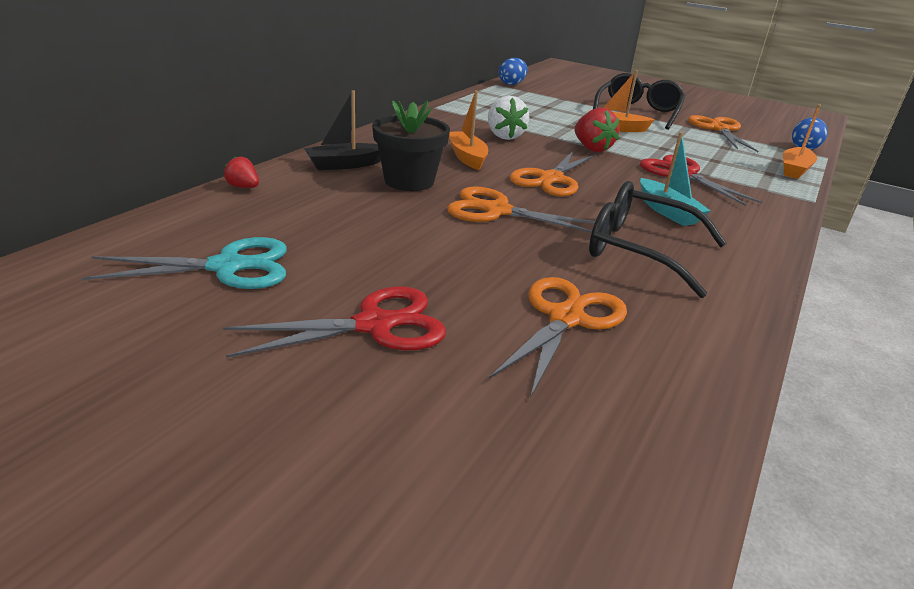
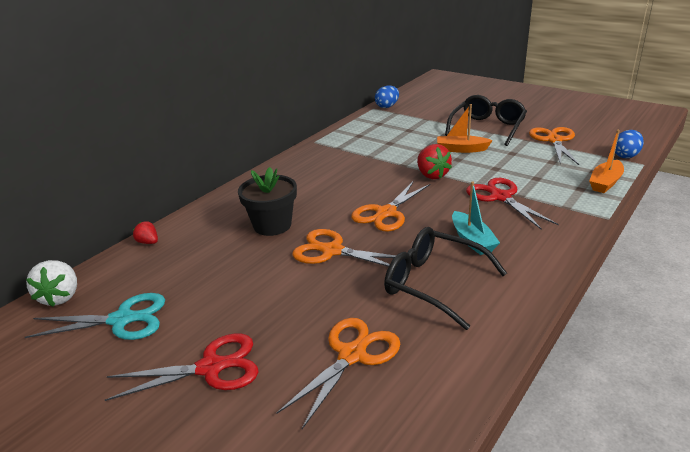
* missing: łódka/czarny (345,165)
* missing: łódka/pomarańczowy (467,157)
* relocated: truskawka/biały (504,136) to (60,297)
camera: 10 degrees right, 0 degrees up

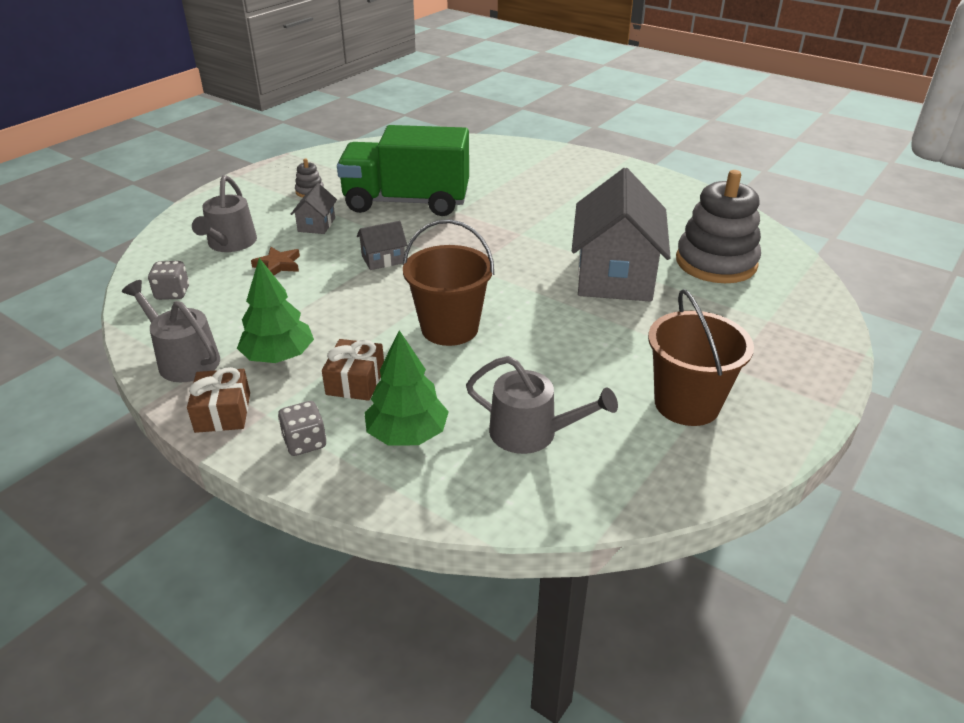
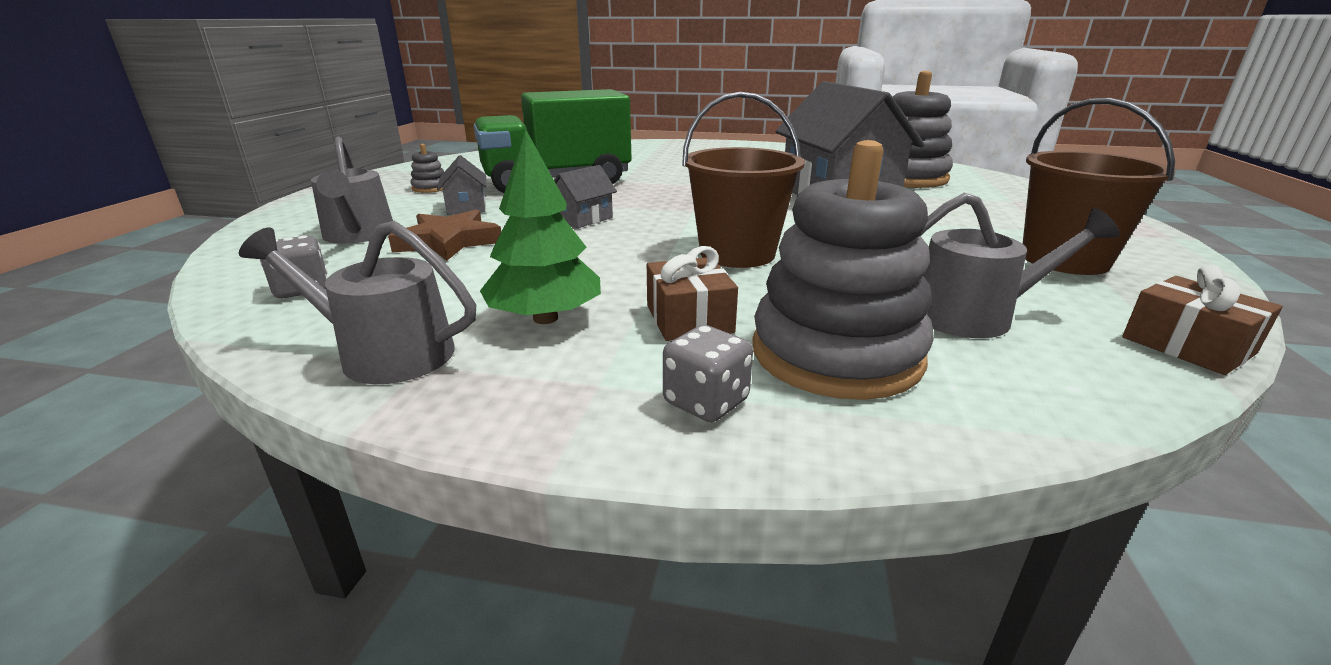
* relocated: prezent/brązowy (223,412) to (1187,345)
* exchanged: drzewko/zielony (407,434) to zabawka nakładanka/szary (836,354)
* size: gwiazda/brązowy (278,265) = (449,241) x1.52
camera: 25 degrees left, 10 degrees down

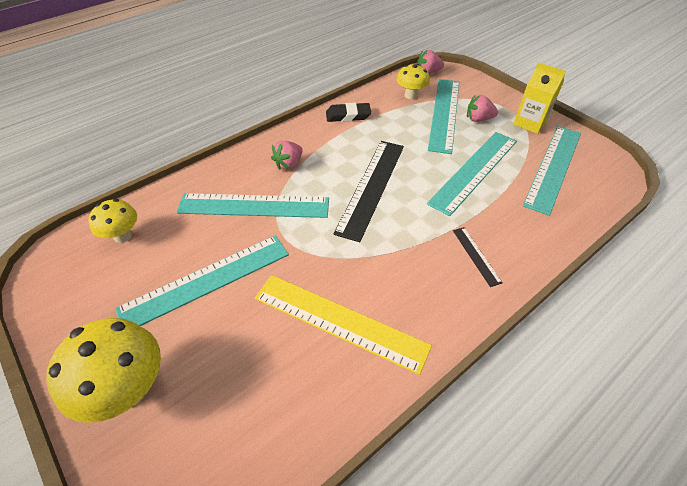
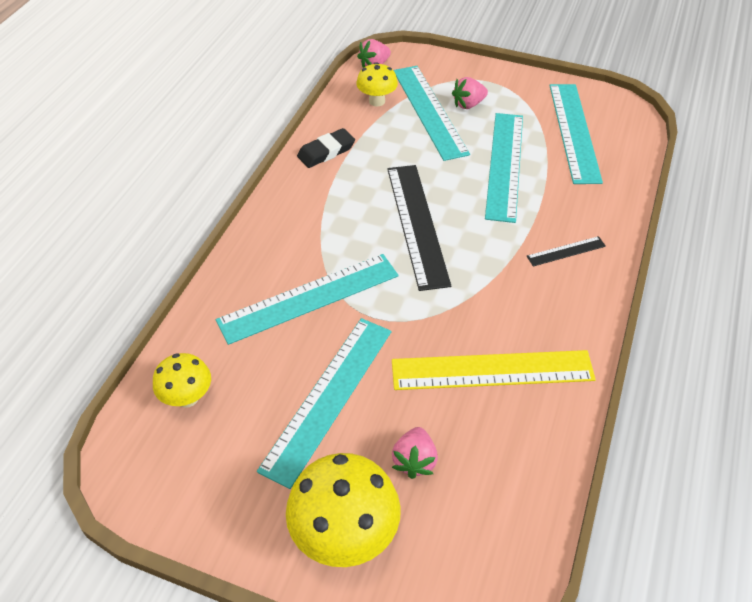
* missing: karton mleka/żółty (530,123)
* relocated: truskawka/różowy (288,164) to (414,461)
* spun: linijka/czarny (476,256) = (566,251) 60 degrees counterclockwise
camera: 30 degrees left, 0 degrees up

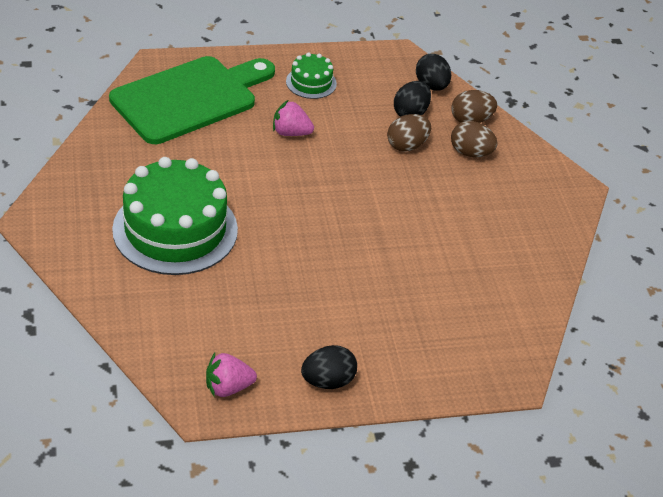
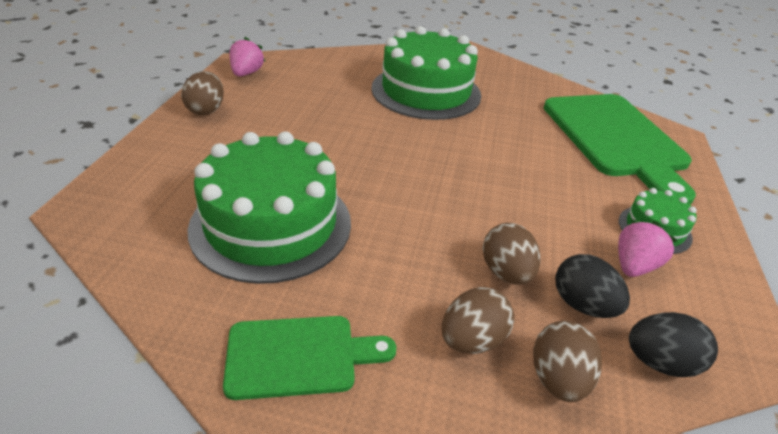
* appeared: tort/zielony (271,224)
* appeared: deska do krojenia/zielony (299,356)
* relocated: truskawka/różowy (291,133) to (634,266)
* colour: jajko/czarny (328,381) to jajko/brązowy (206,110)
camera: 115 degrees right, 5 degrees down

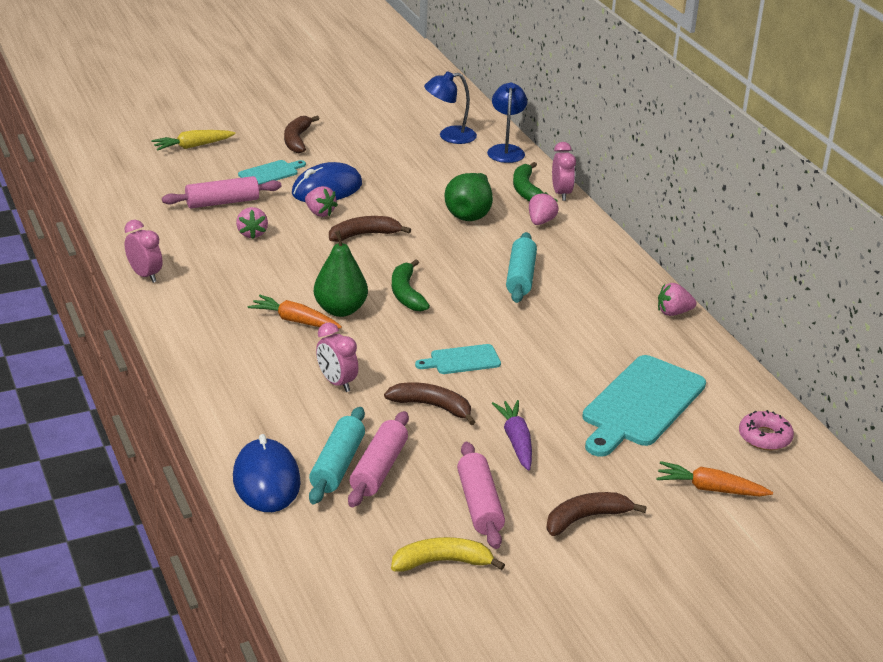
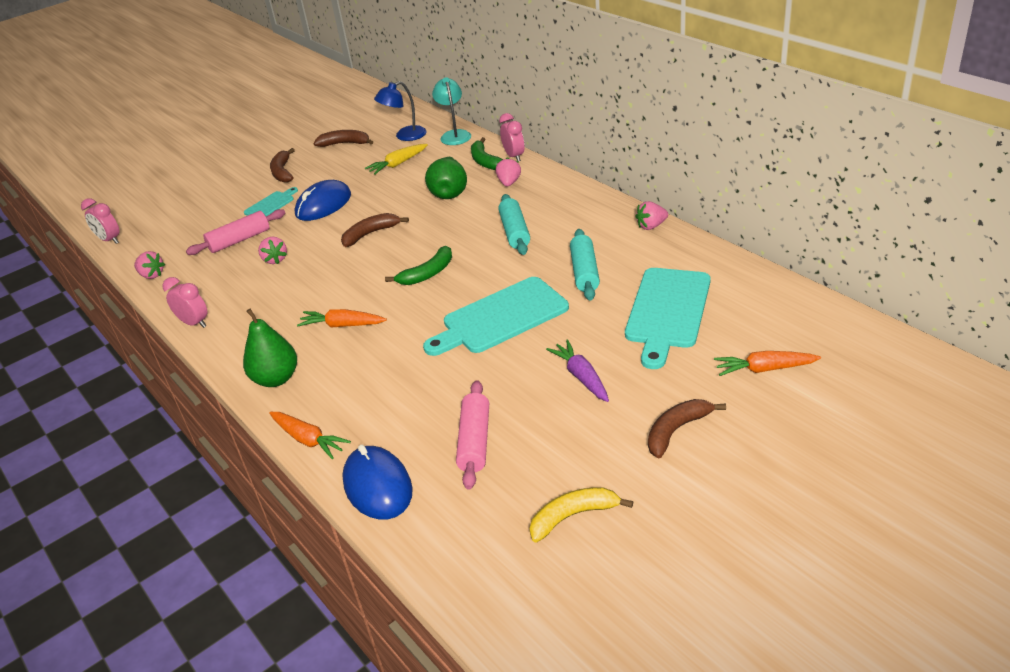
* missing: wałek do ciasta/różowy (479,505)
* missing: donut/różowy (764,437)
* appeared: marchewka/pomarańczowy (308,439)
* relocated: marchewka/żółty (193,146) to (398,164)
* relocated: truskawka/różowy (320,213) to (152,275)
* relocated: wałek do ciasta/turkusowy (337,465) to (585,272)
* relocated: gruszka/zielony (340,310) to (276,379)
* relocated: budzik/różowy (337,383) to (109,240)
* relocated: banan/brązowy (432,406) to (345,143)
* colour: lampka/niebieski (506,150) to lampka/turkusowy (454,135)
* spun: banan/zielony (406,294) = (427,273) 105 degrees counterclockwise
* size: deska do krojenia/turkusowy (462,360) = (501,318) x1.99
camera: 10 degrees left, 5 degrees up

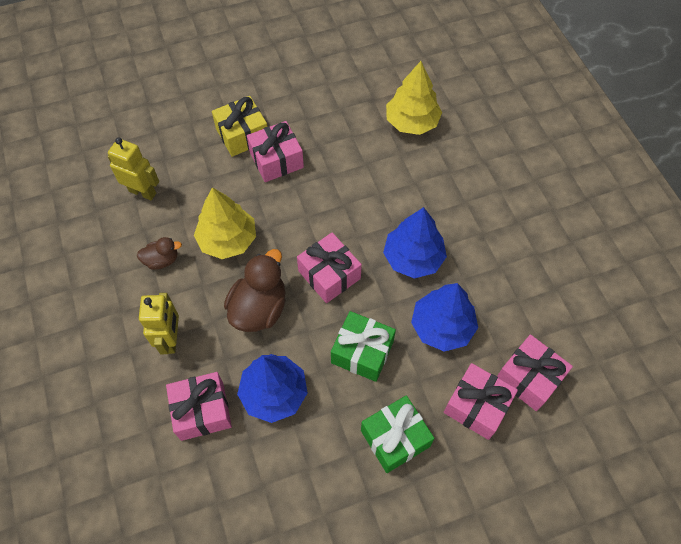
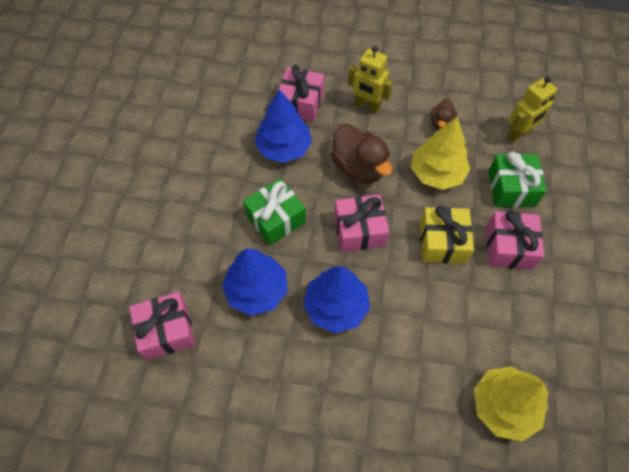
* missing: prezent/różowy (476,406)
* relocated: prezent/żółty (242,135) to (442,242)
* relocated: prezent/zielony (395,438) to (511,188)
camera: 120 degrees right, 0 degrees up

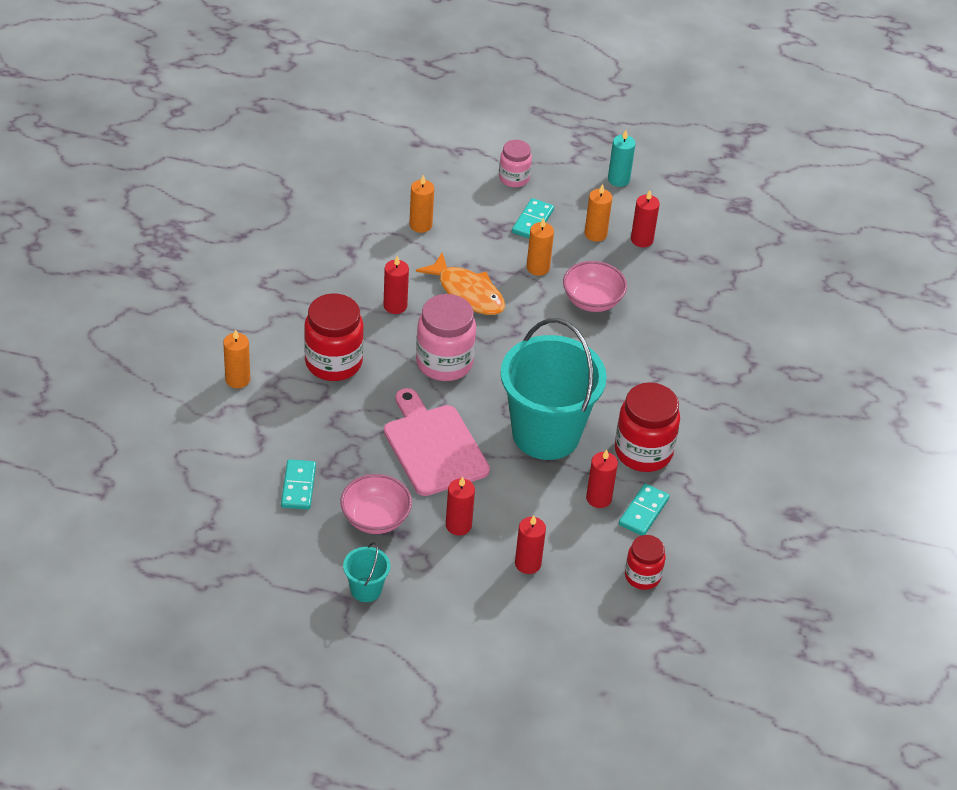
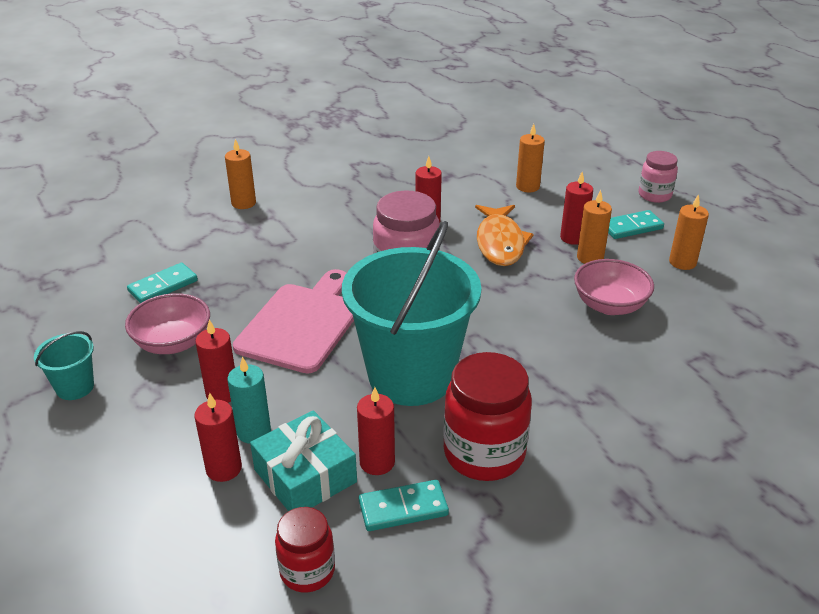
* missing: słoik/czerwony (333,362)
* appeared: prezent/turkusowy (305,476)
* relocated: świeca/turkusowy (618,179) to (254,432)
* relocated: świeca/czerwony (642,240) to (573,238)
camera: 50 degrees right, 10 degrees down

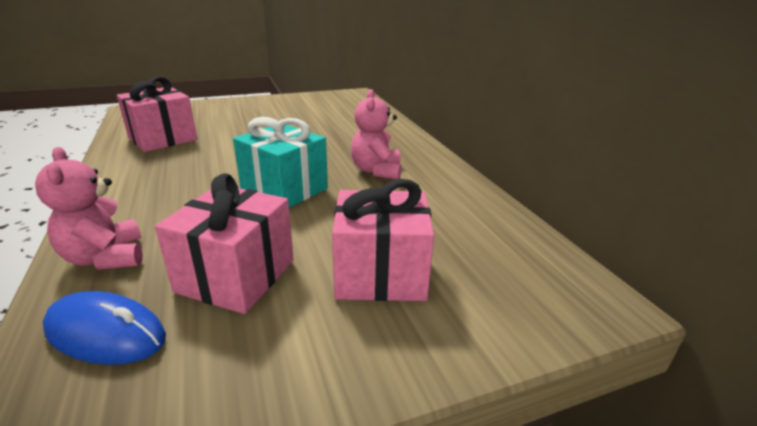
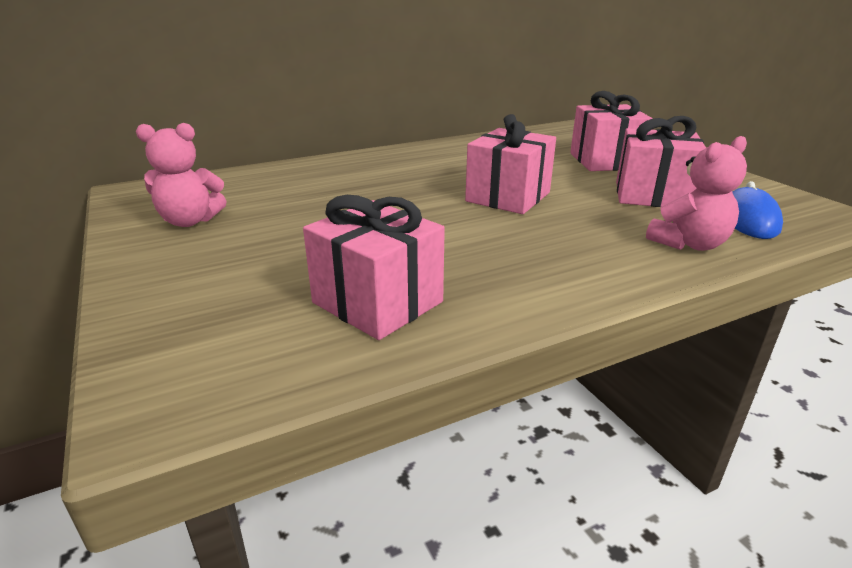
* relocated: miś/różowy (377,171) to (190,221)
* colour: prezent/turkusowy (284,189) to prezent/różowy (508,197)
camera: 95 degrees left, 0 degrees up

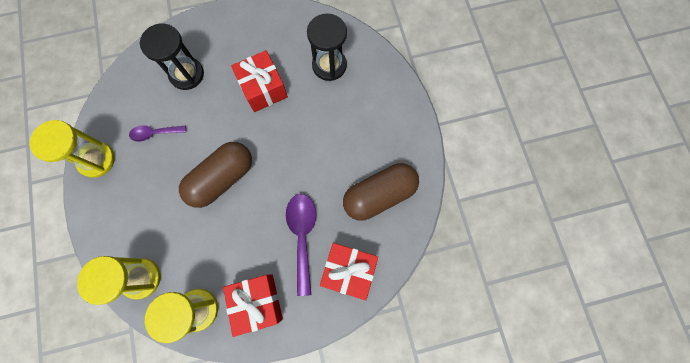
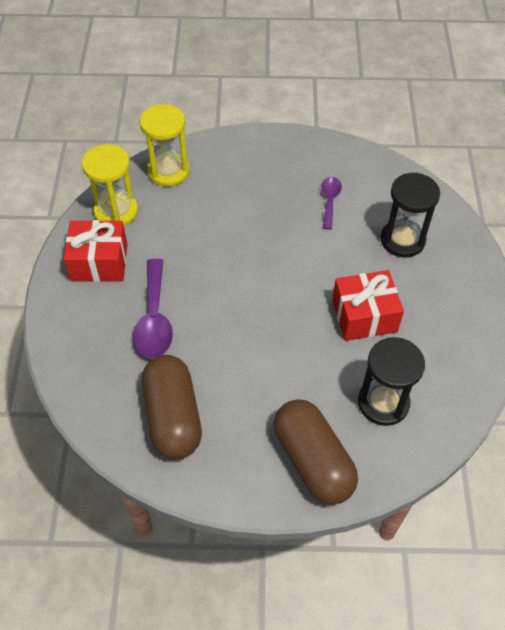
* missing: klepsydra/żółty (97,160)
* missing: prezent/czerwony (348,271)
* relocated: kapsułka/brązowy (222,178) to (312,460)
* spun: łyżka/fioletowy (302,236) = (154,319) 75 degrees clockwise
camera: 105 degrees right, 20 degrees down

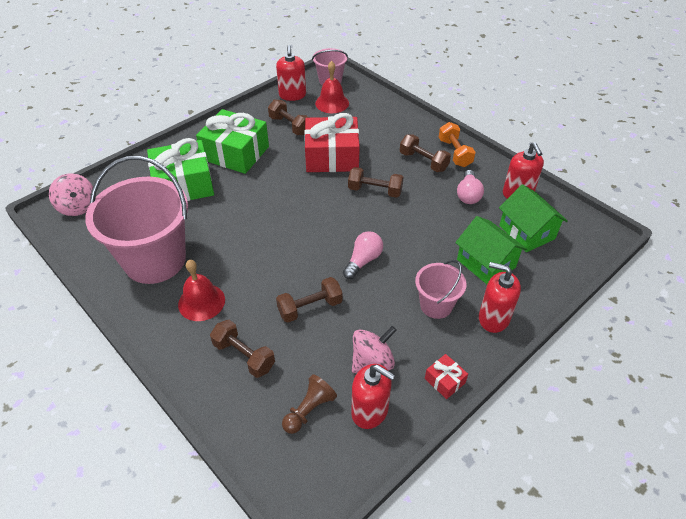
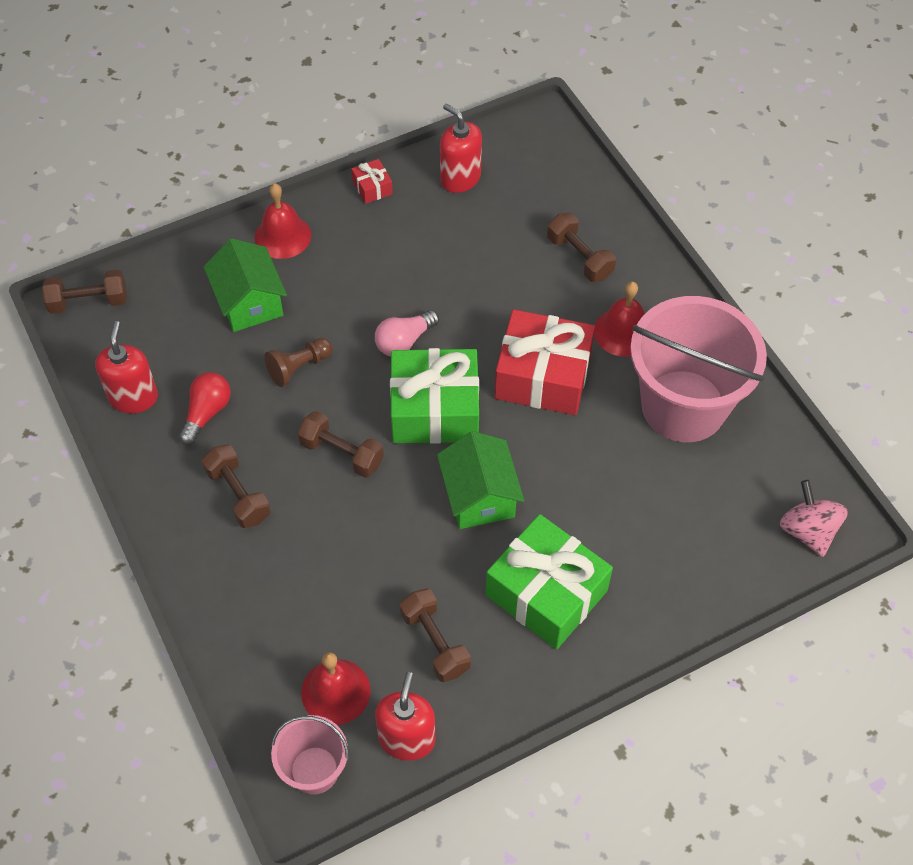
* missing: bączek/różowy (372,361)
* missing: wiadro/różowy (436,305)
* missing: hantel/pomarańczowy (454,153)
* relocated: prezent/zielony (184,185) to (435,410)
* relocated: hantel/brązowy (310,307) to (88,302)
* relocated: pionek/brązowy (309,410) to (299,367)
* relocated: prezent/czerwony (332,156) to (542,376)
* relocated: domek/zielony (527,232) to (479,496)
* exchanged: dozownik mydła/czerwony (493,318) to dzwonek/czerwony (282,236)
* colour: żarówka/różowy (468,194) to żarówka/czerwony (207,413)
camera: 165 degrees left, 10 degrees up

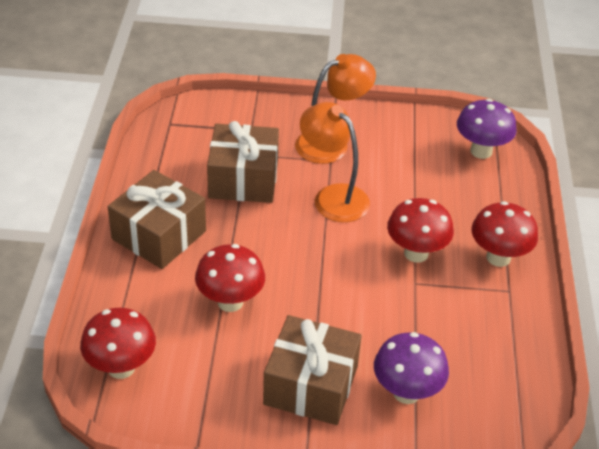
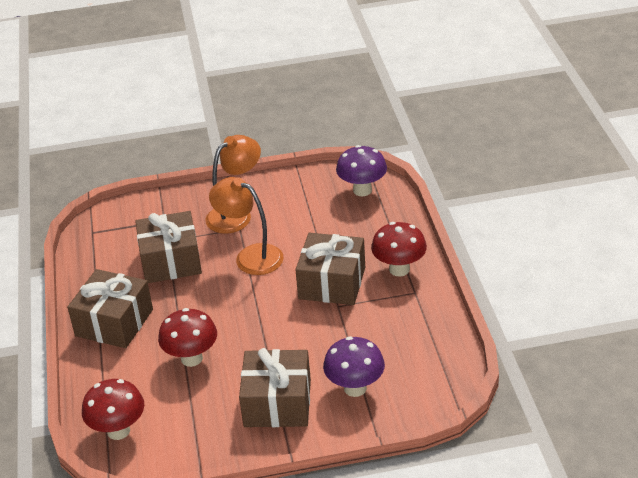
* exchanged: grzyb/czerwony (416,253) to prezent/brązowy (332,283)
camera: 10 degrees left, 5 degrees down

